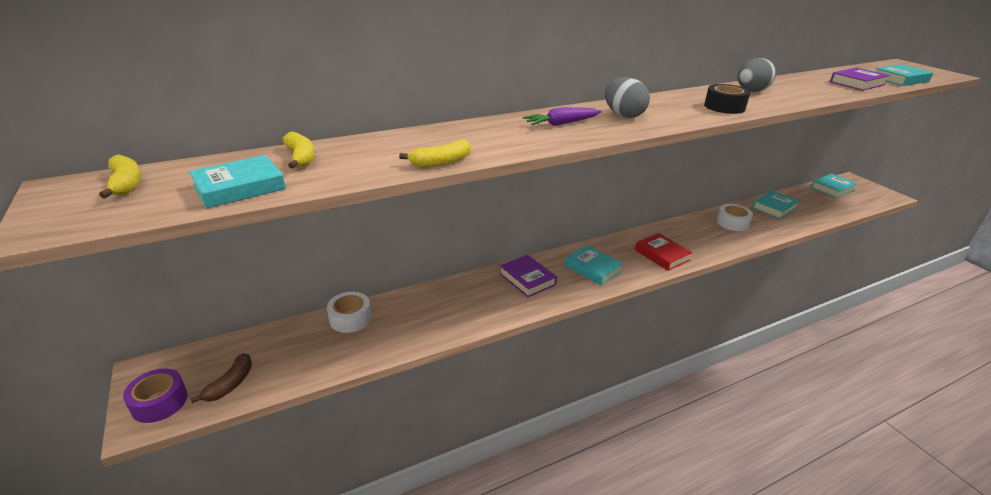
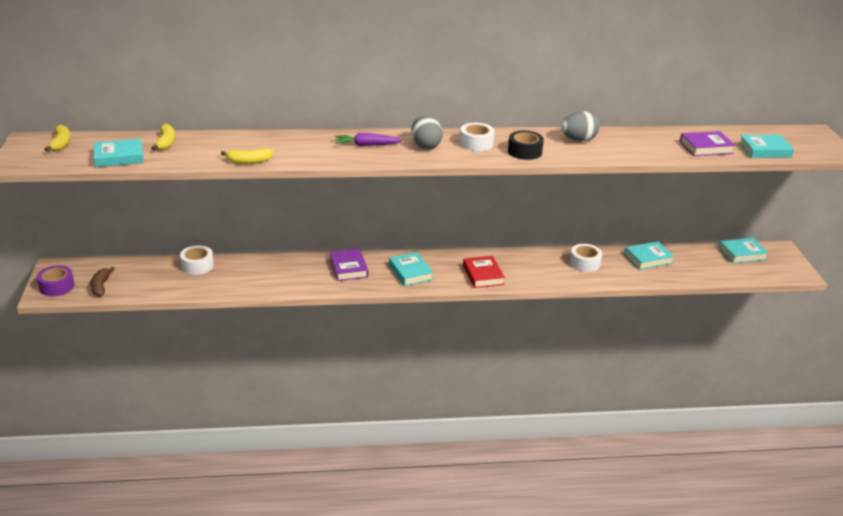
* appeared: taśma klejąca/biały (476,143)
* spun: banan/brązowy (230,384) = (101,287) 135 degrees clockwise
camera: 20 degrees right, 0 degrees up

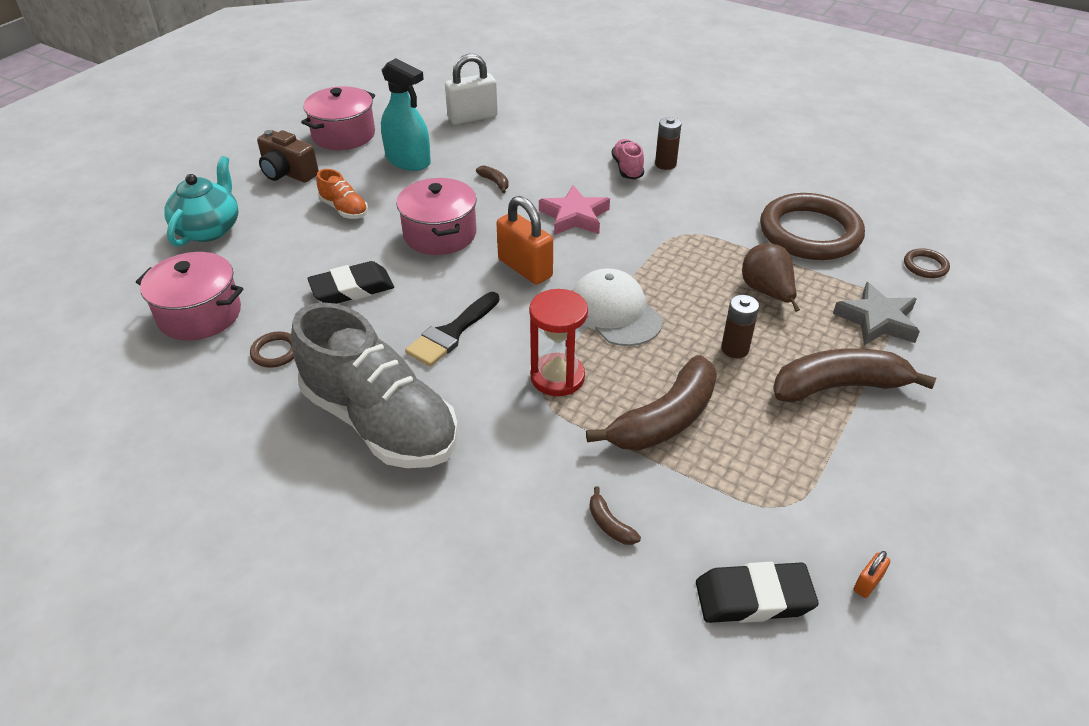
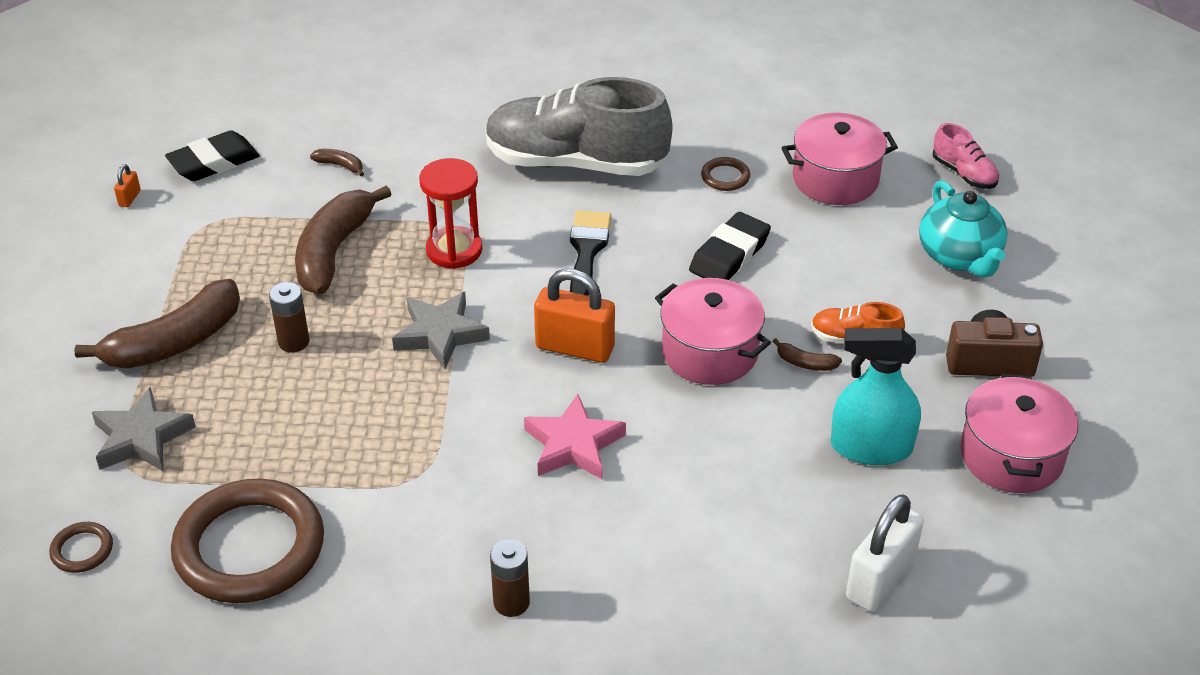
* missing: gruszka/brązowy (767,292)
* relocated: banan/brązowy (495,182) to (805,363)
* relocated: but/różowy (627,168) to (964,173)
* exchanged: czapka/biały (615,312) to gwiazda/szary (440,334)
camera: 150 degrees right, 0 degrees up

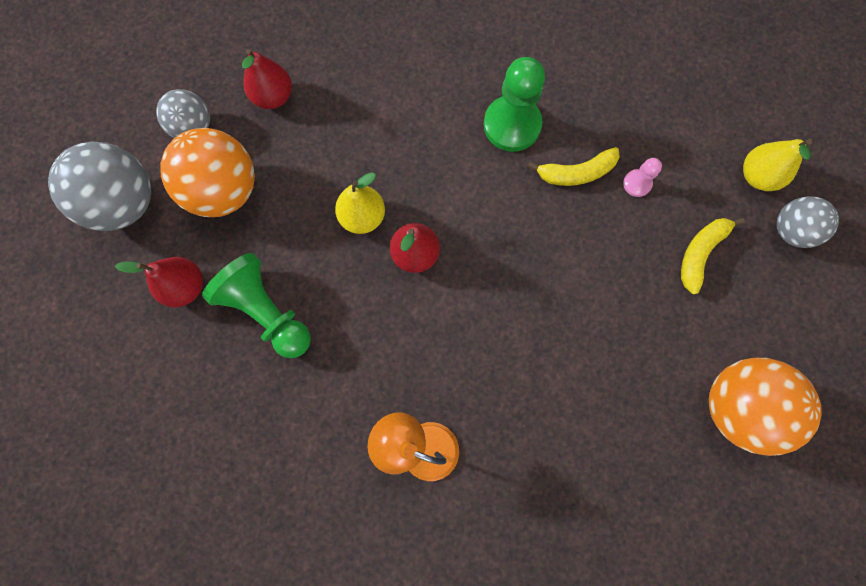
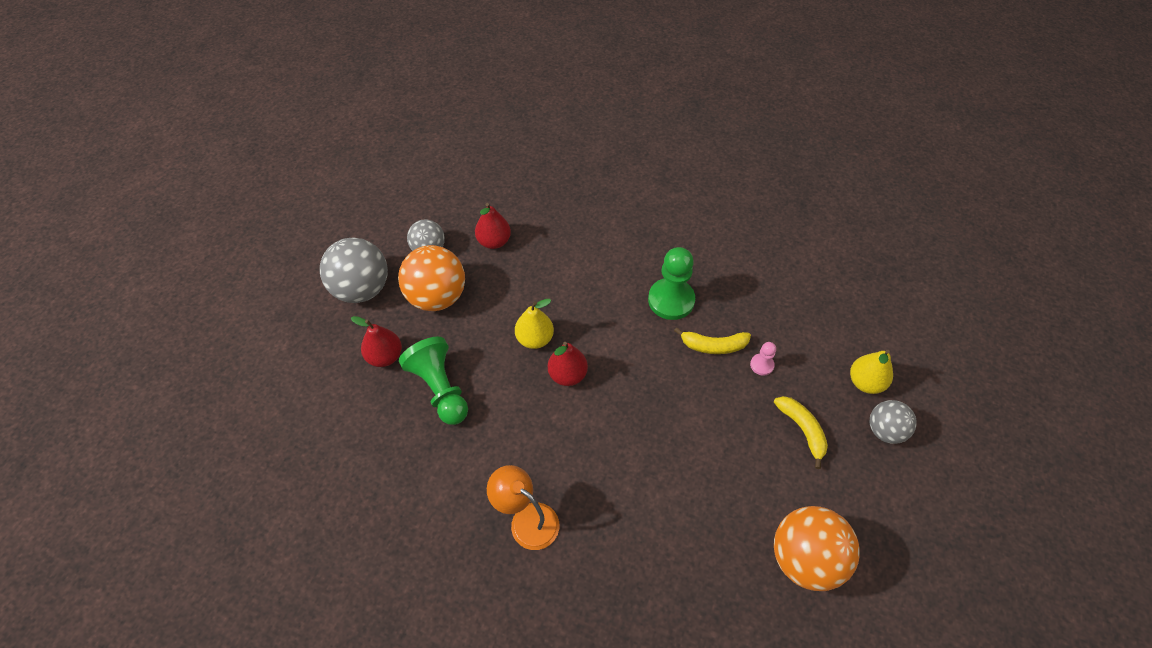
* spun: banan/żółty (700,253) = (802,430) 105 degrees clockwise
camera: 15 degrees right, 20 degrees down

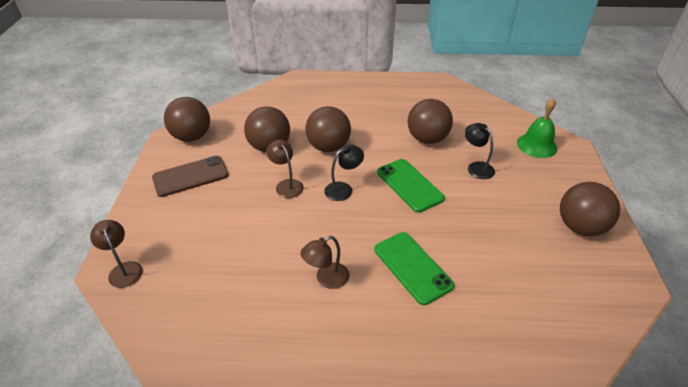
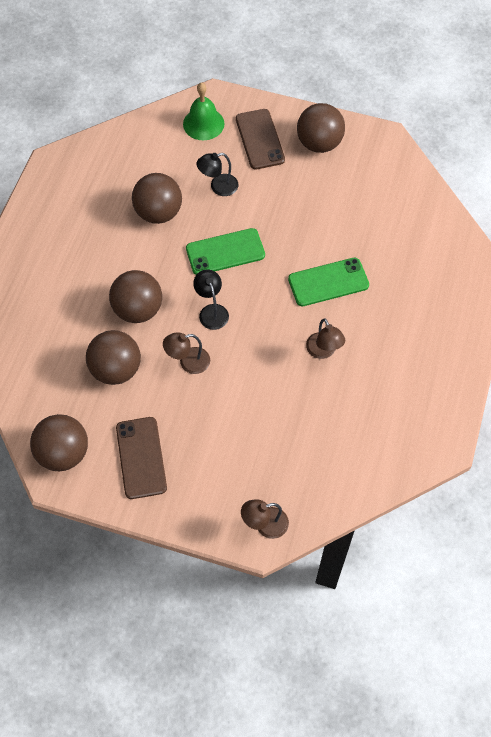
* appeared: telefon/brązowy (259,139)
camera: 75 degrees left, 20 degrees up

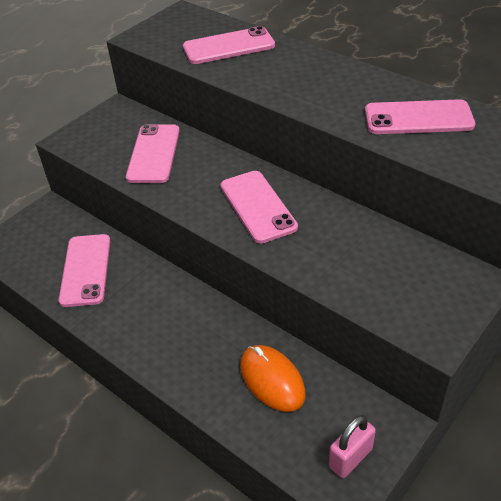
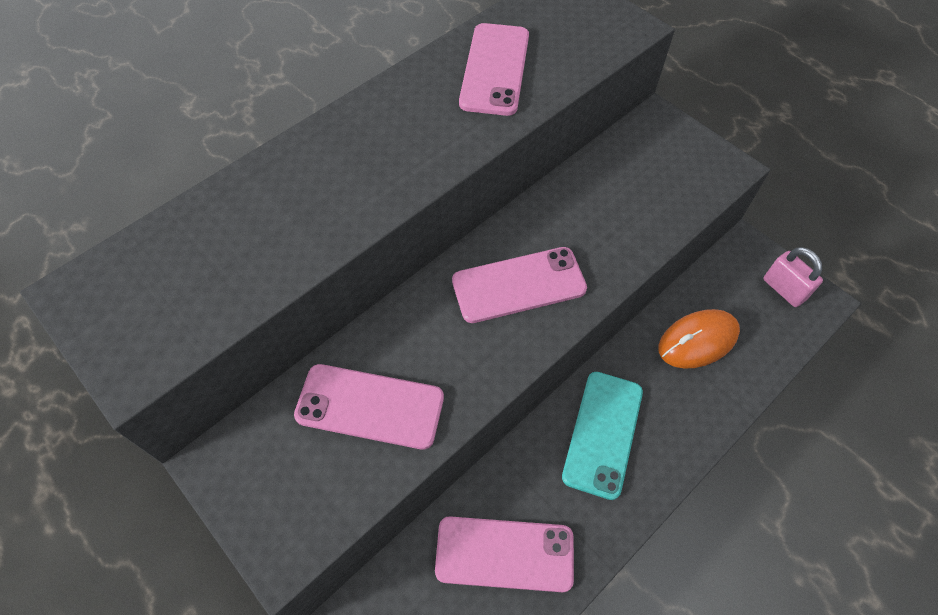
* missing: telefon/różowy (228,46)
* appeared: telefon/turkusowy (602,433)
camera: 85 degrees left, 15 degrees up

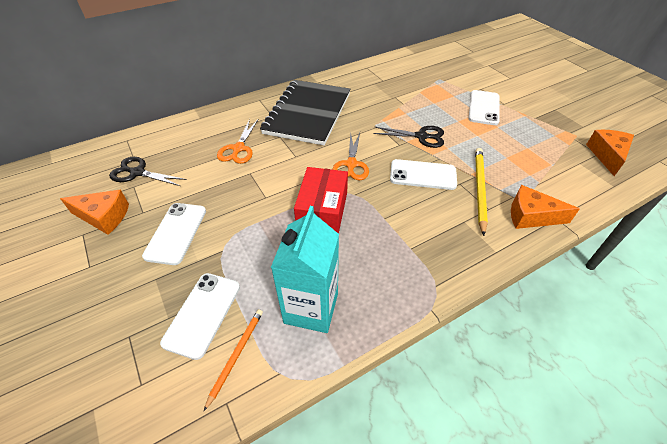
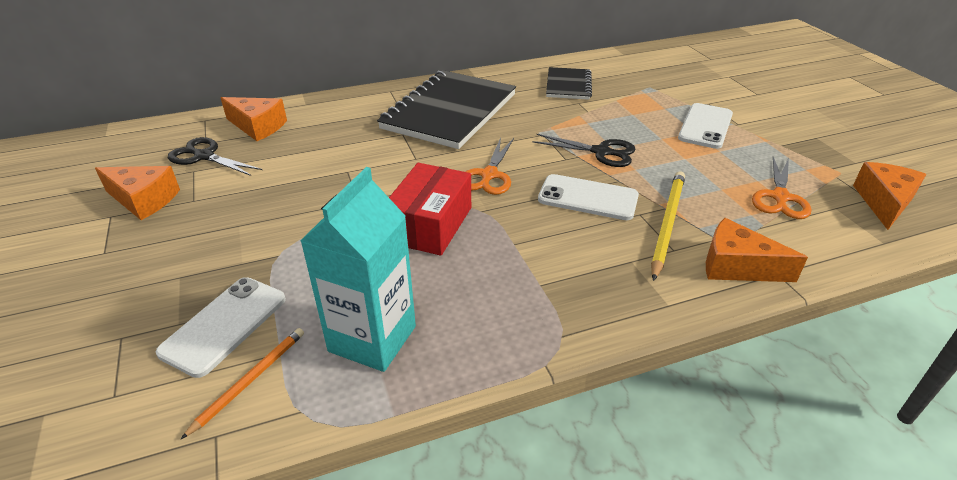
* missing: telefon/biały (176,233)
* appeared: ser/pomarańczowy (258,127)
* appeared: zeszyt/czarny (568,85)
* relocated: nożyczki/pomarańczowy (238,148) to (780,197)
camera: 10 degrees right, 10 degrees down

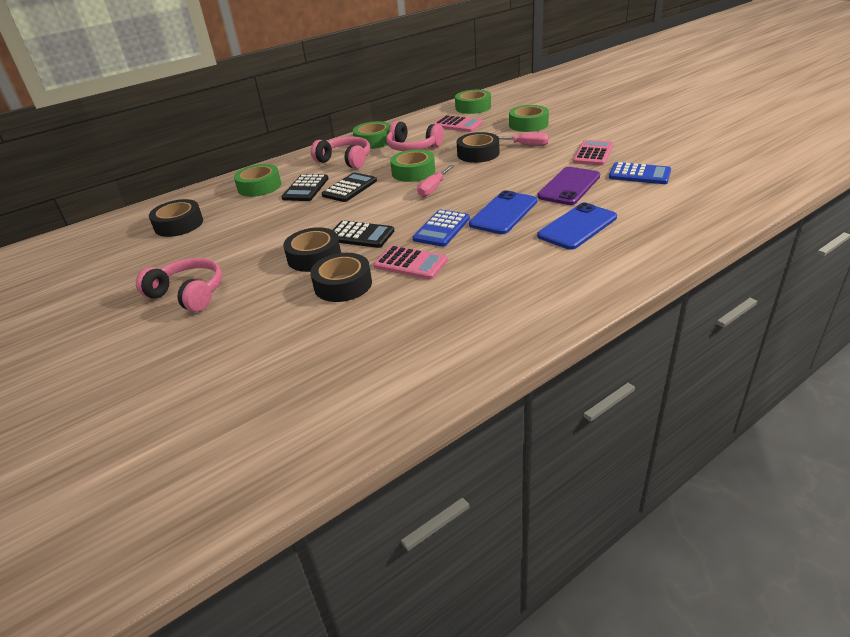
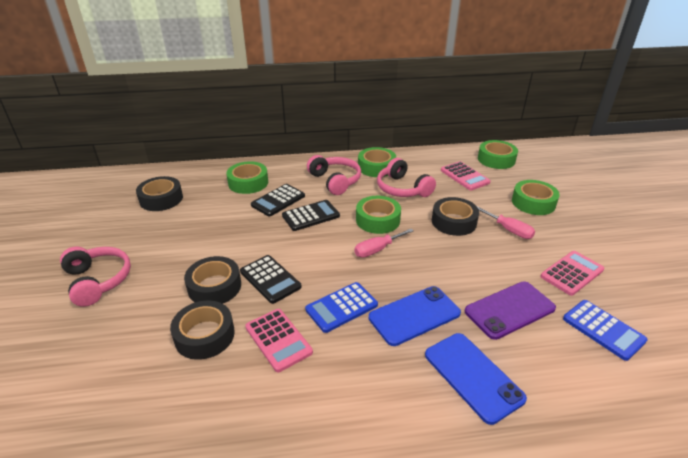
* spun: telefon/niebieski (577,227) = (473,376) 75 degrees clockwise
camera: 25 degrees right, 0 degrees up

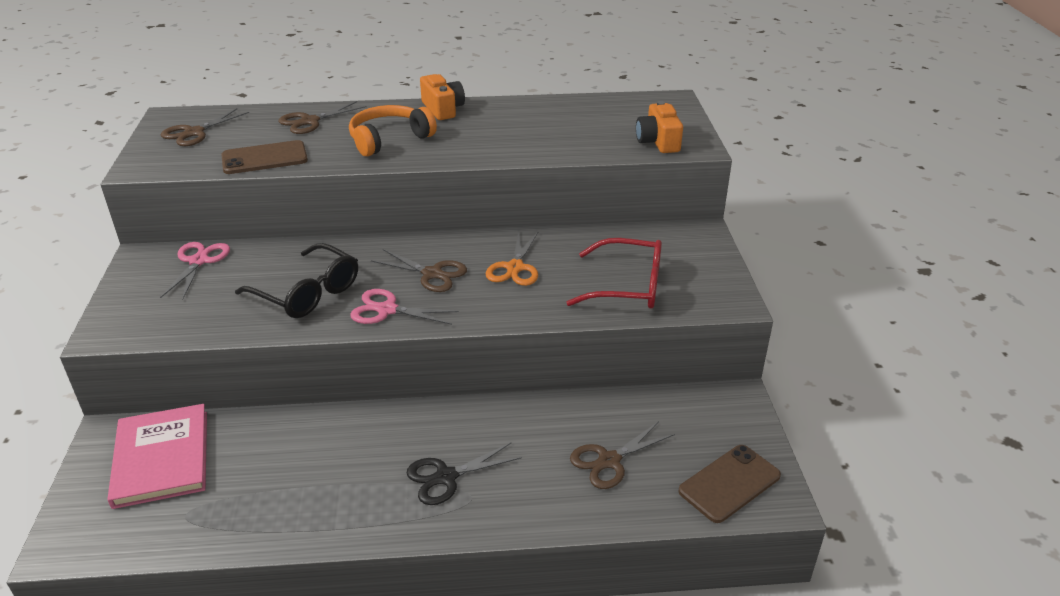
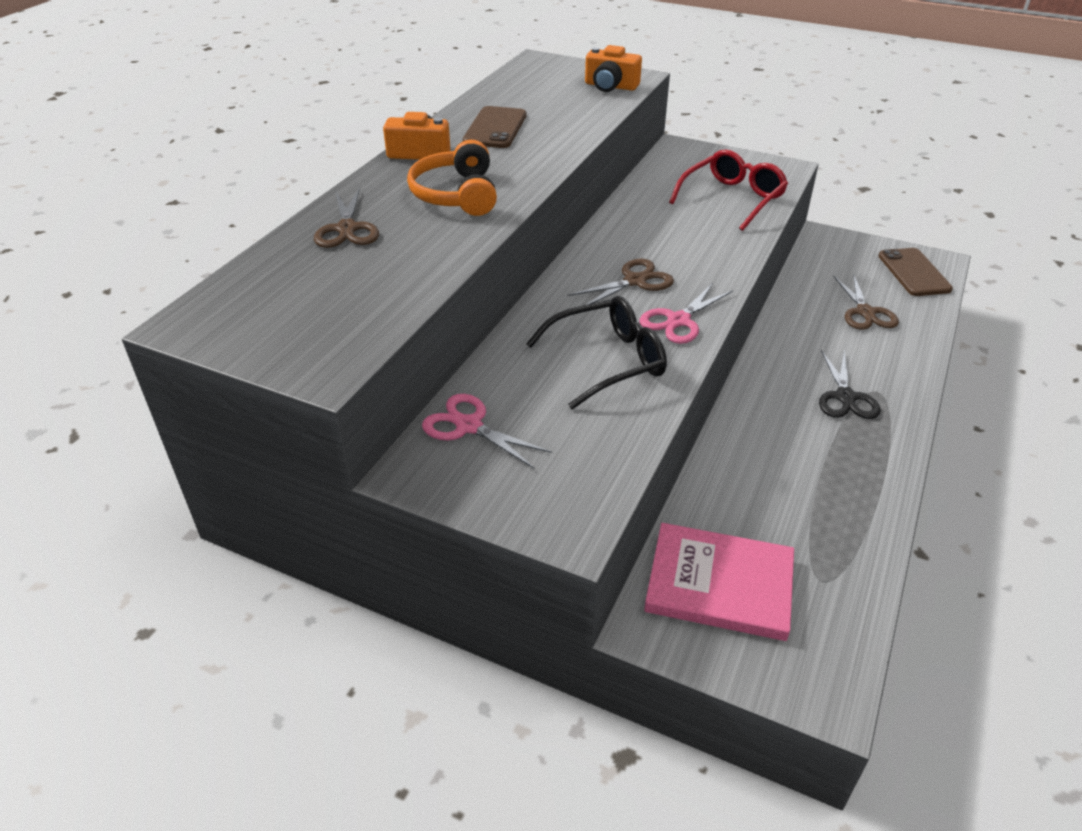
* missing: nożyczki/brązowy (194,133)
* missing: nożyczki/pomarańczowy (515,268)
* relocated: telefon/brązowy (264,158) to (495,128)
camera: 60 degrees left, 5 degrees up

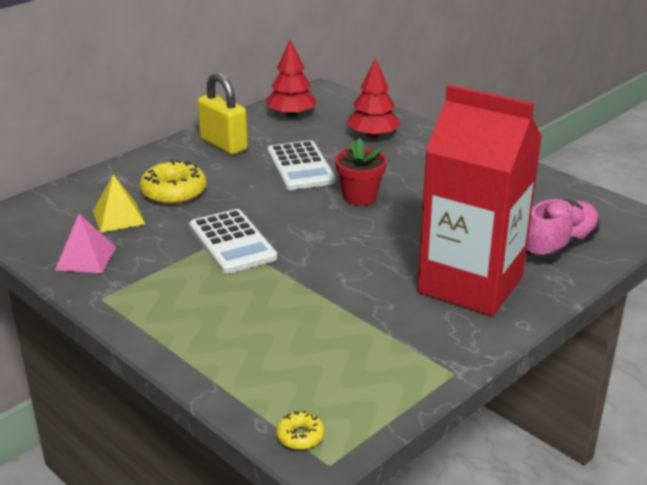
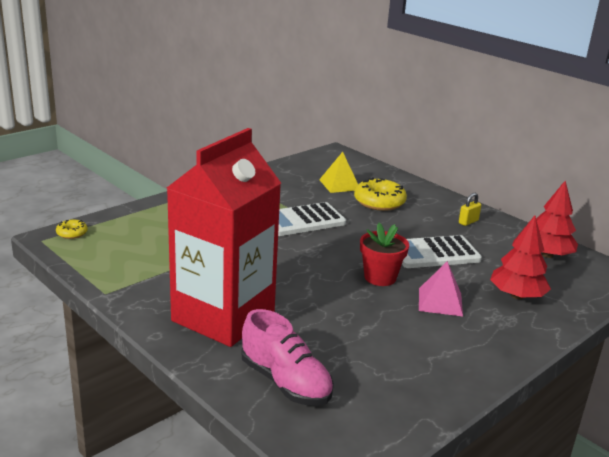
* relocated: piramida/różowy (86,258) to (440,301)
* size: kłódka/żółty (223,144) = (468,222) x0.47
camera: 90 degrees right, 5 degrees down

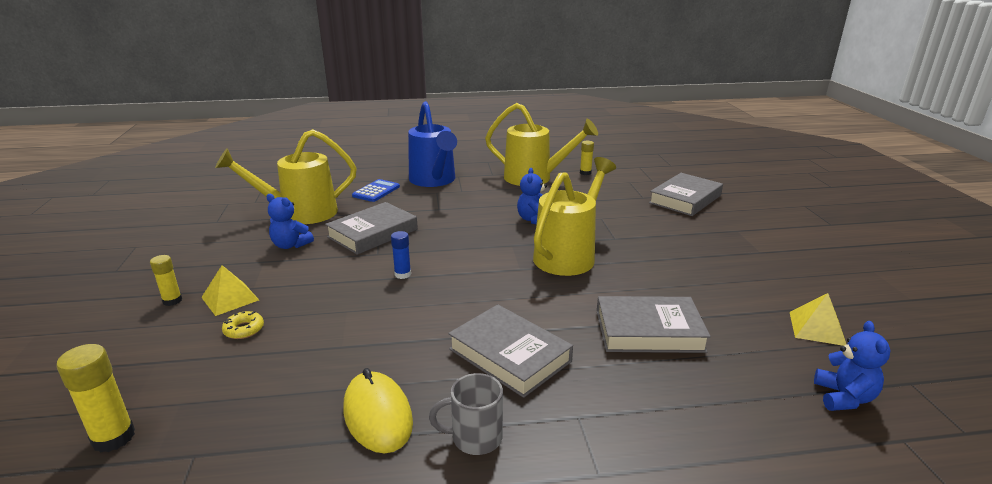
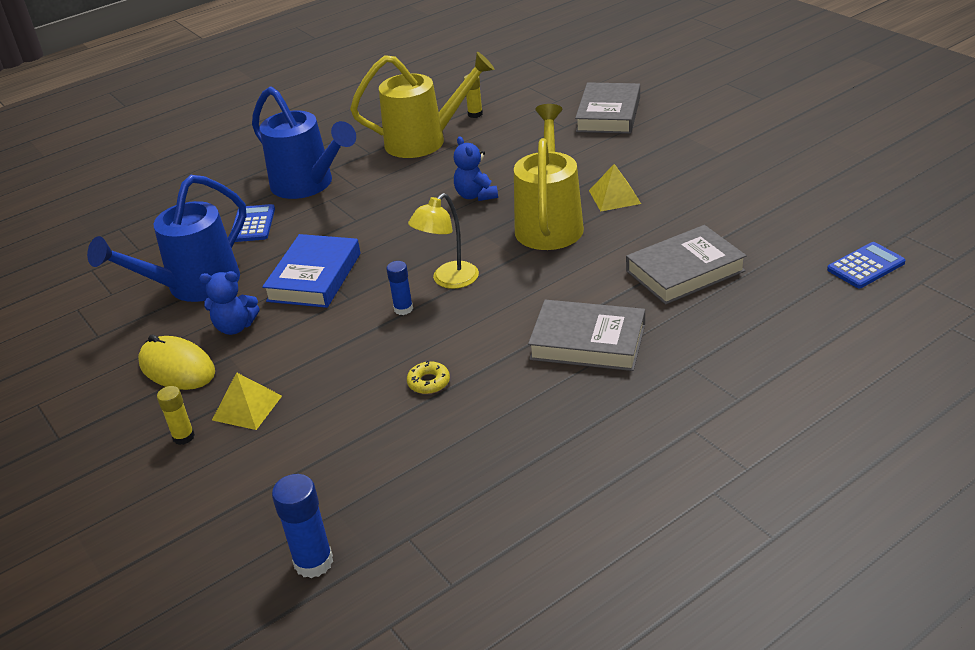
* missing: kubek/szary (474,438)
* appeared: lampka/żółty (449,280)
* relocated: donut/żółty (244,329) to (429,382)
* relocated: myszka/żółty (377,415) to (177,368)
* relocated: piramida/żółty (817,328) to (614,197)
* exchanged: miś/niebieski (844,397) to kalkulator/niebieski (865,266)
* colour: klej w sztyfcie/żółty (113,438) to klej w sztyfcie/niebieski (313,562)
* colour: konewka/żółty (300,213) to konewka/niebieski (194,286)
* colour: książka/szary (373,233) to książka/niebieski (314,277)
camera: 25 degrees left, 10 degrees up

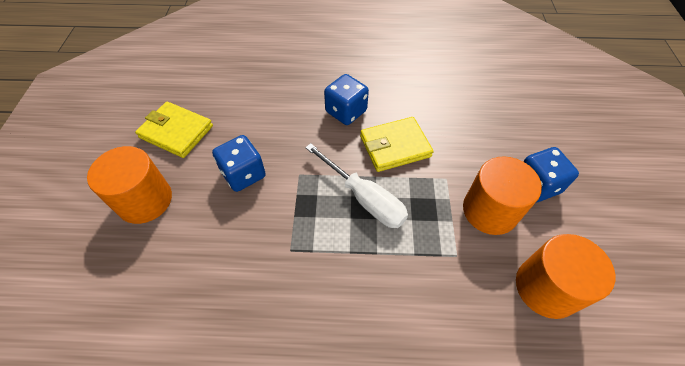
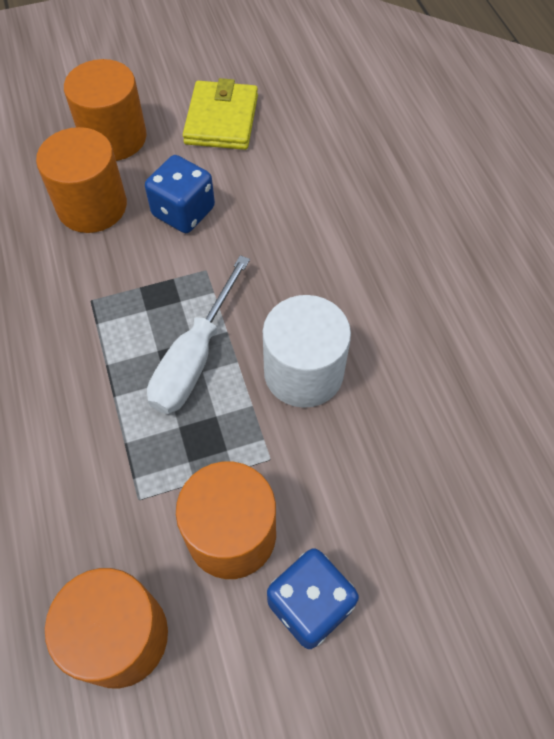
* missing: kostka do gry/niebieski (346,111)
* appeared: walec/pomarańczowy (92,206)
* exchanged: portfel/żółty (395,146) to walec/biały (303,372)
camera: 70 degrees right, 5 degrees up

